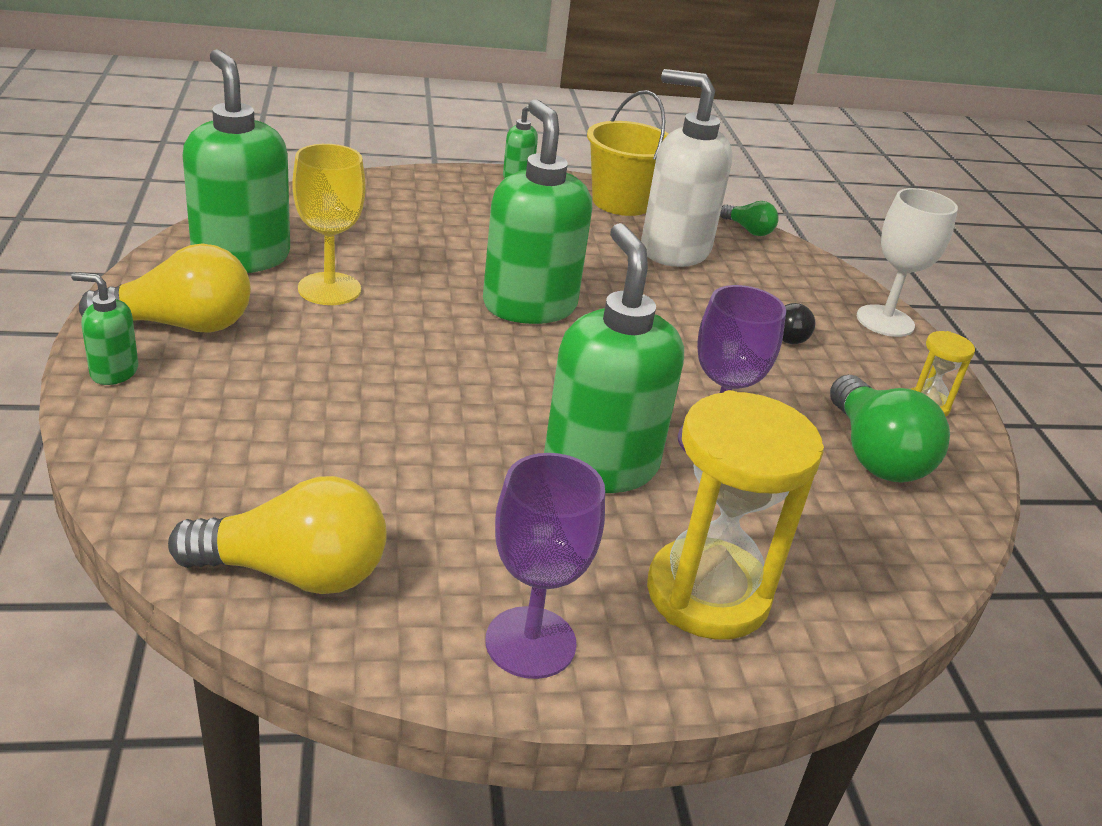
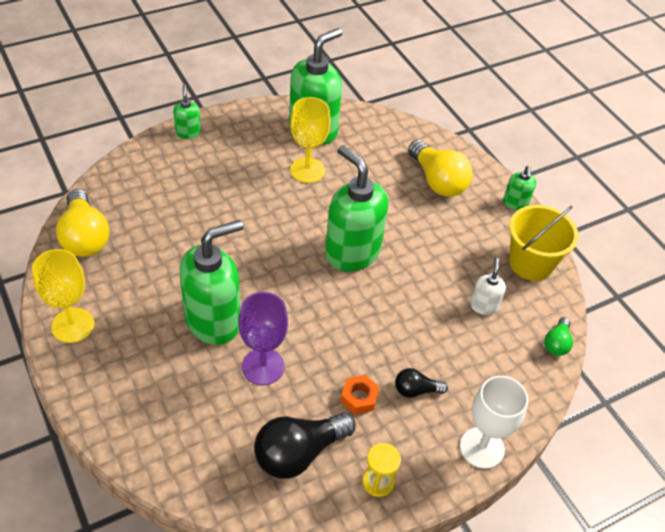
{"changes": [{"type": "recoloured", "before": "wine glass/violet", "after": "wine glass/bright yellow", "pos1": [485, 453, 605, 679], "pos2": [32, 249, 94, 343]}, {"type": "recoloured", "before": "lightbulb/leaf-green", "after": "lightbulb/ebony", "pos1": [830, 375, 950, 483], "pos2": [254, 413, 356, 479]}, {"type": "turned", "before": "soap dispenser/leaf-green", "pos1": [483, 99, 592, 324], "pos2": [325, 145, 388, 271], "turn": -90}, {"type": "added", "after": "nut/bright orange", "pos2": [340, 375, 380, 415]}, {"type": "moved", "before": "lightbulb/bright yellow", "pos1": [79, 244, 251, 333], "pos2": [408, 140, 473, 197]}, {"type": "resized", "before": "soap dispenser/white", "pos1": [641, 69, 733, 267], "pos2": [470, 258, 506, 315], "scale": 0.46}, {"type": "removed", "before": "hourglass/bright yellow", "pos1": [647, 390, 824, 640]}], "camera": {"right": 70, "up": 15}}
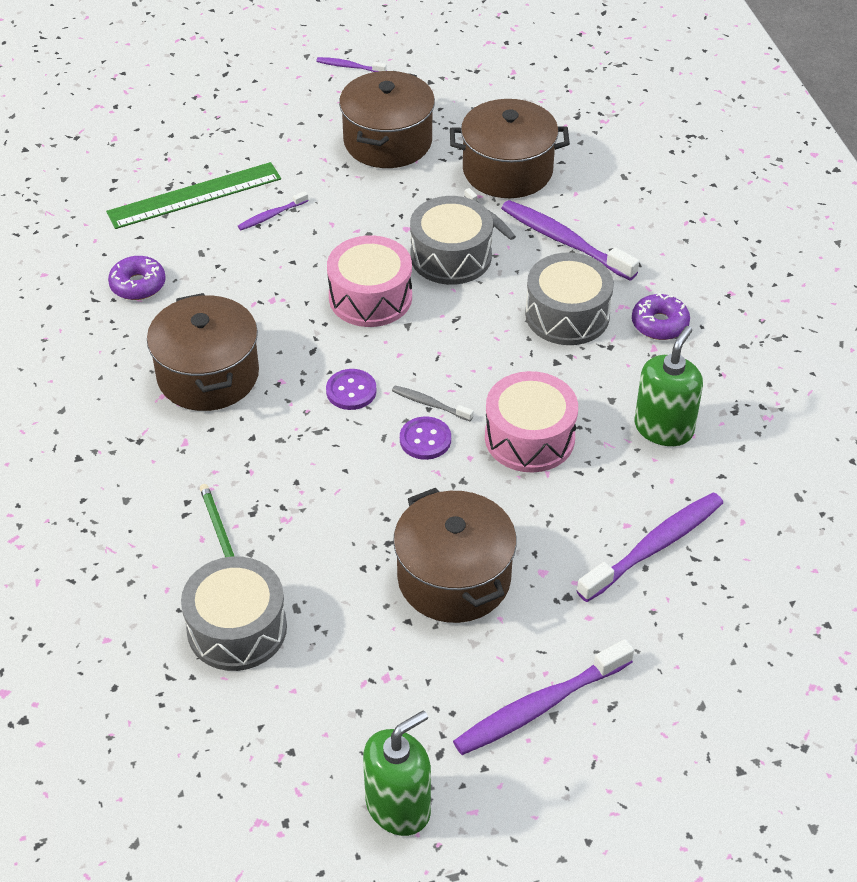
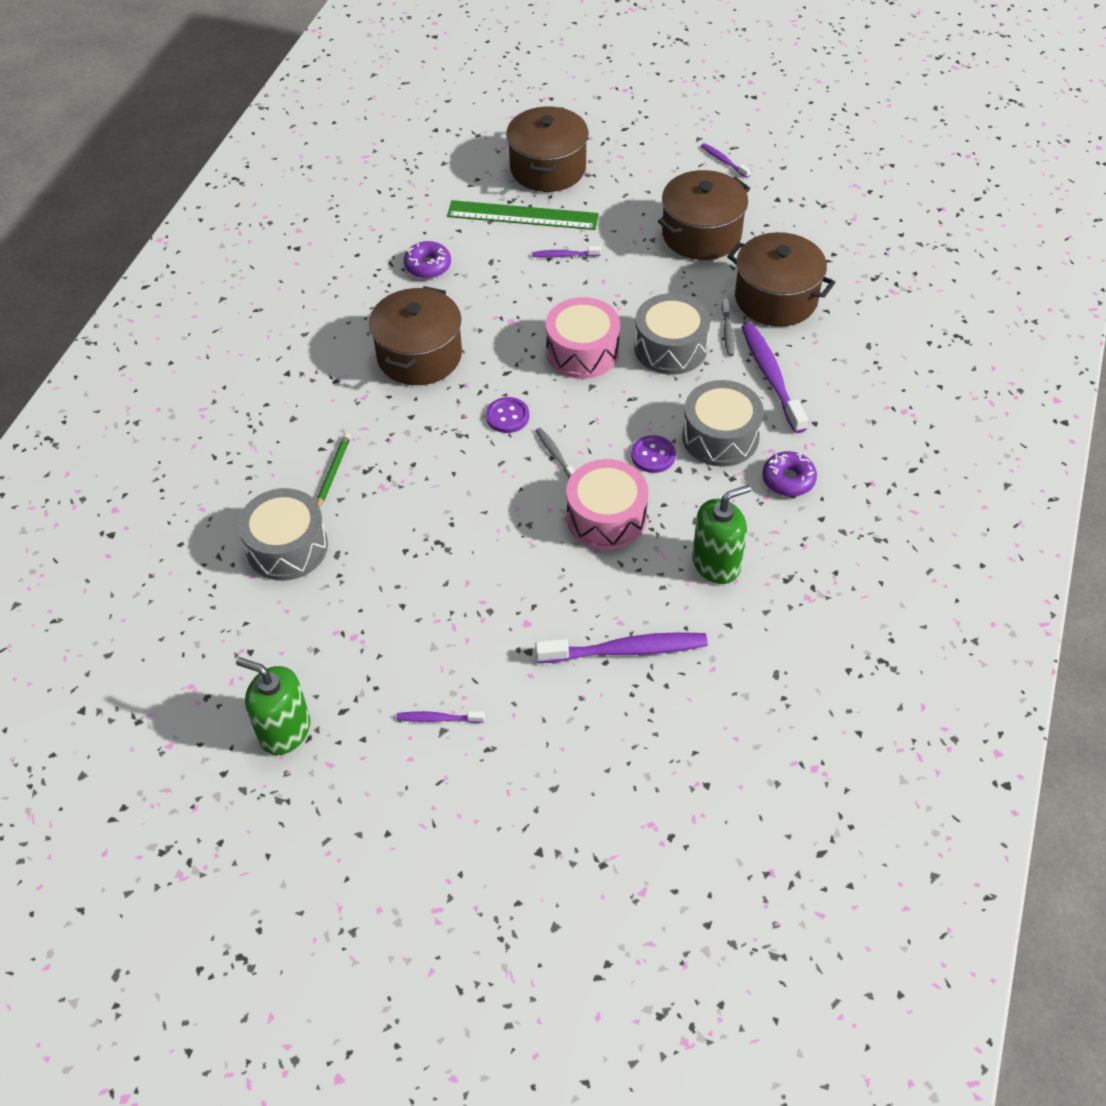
{"changes": [{"type": "turned", "before": "soap dispenser/leaf-green", "pos1": [363, 710, 431, 836], "pos2": [236, 657, 310, 755], "turn": -150}, {"type": "resized", "before": "toothbrush/violet", "pos1": [453, 639, 634, 755], "pos2": [396, 711, 485, 723], "scale": 0.5}, {"type": "moved", "before": "cooking pot/brown", "pos1": [393, 488, 517, 623], "pos2": [506, 106, 588, 192]}, {"type": "moved", "before": "sewing button/violet", "pos1": [400, 417, 451, 460], "pos2": [631, 435, 676, 473]}], "camera": {"right": 35, "up": 5}}
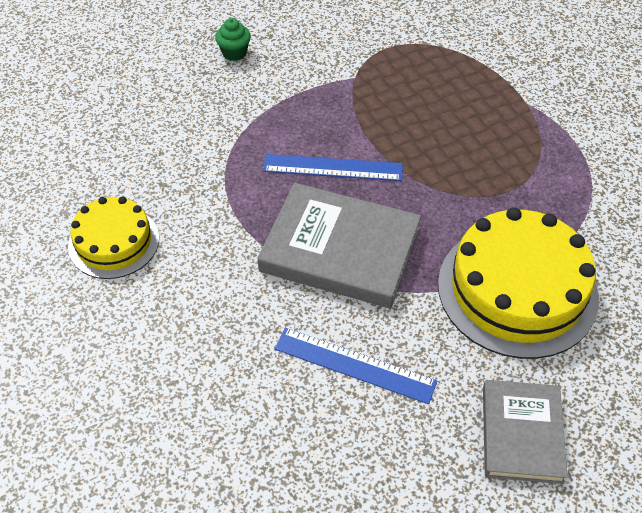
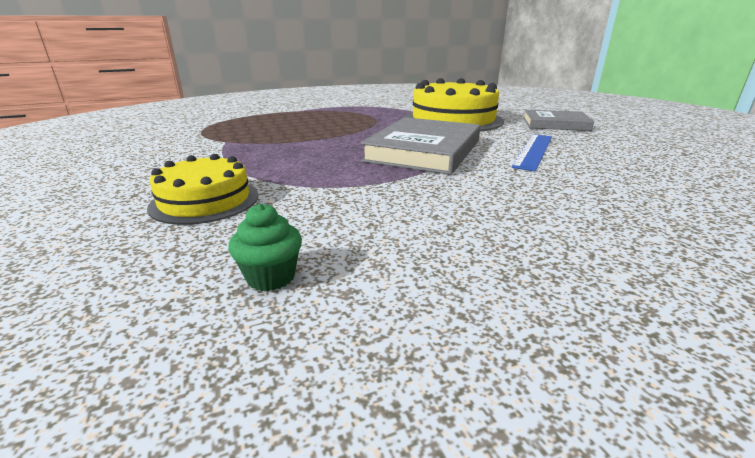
{"changes": [{"type": "moved", "before": "cake/bright yellow", "pos1": [68, 197, 159, 279], "pos2": [147, 154, 259, 225]}, {"type": "moved", "before": "fairy cake/leaf-green", "pos1": [215, 18, 251, 61], "pos2": [228, 203, 302, 291]}, {"type": "removed", "before": "ruler/blue", "pos1": [263, 154, 403, 181]}], "camera": {"right": -85, "up": -25}}
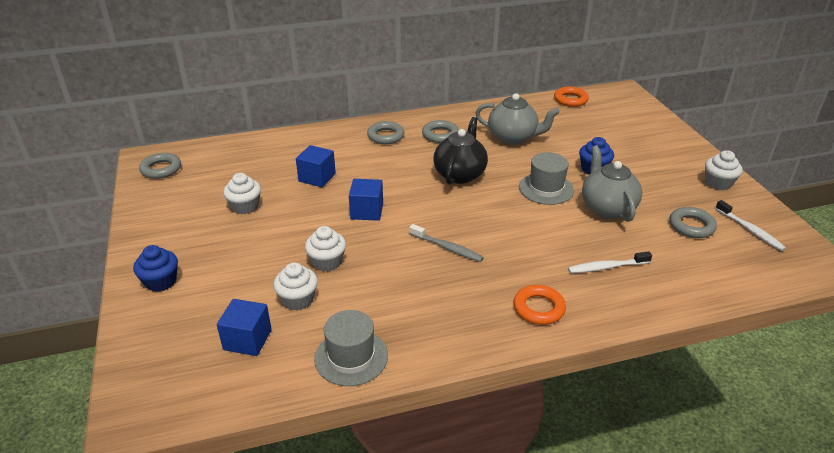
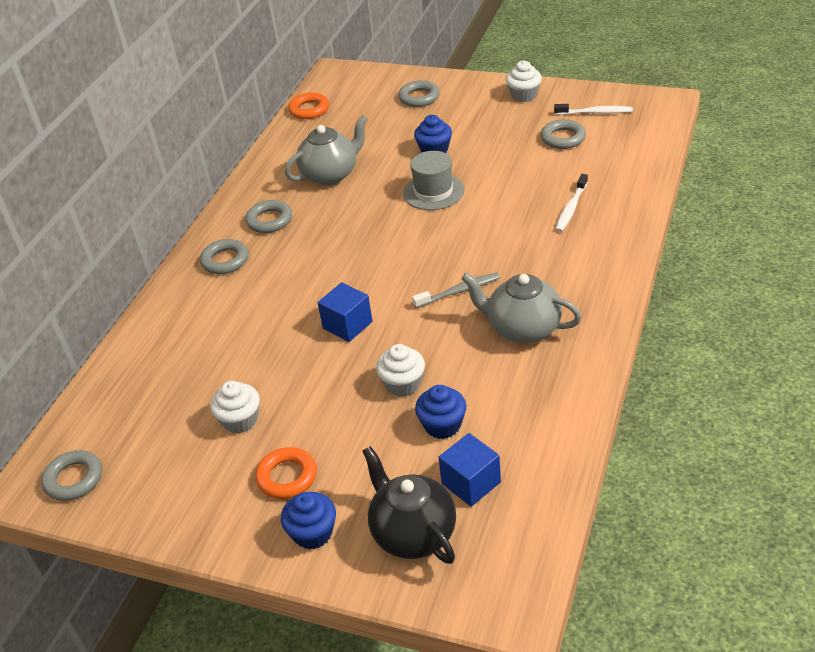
{"changes": [{"type": "moved", "before": "hoop/bright orange", "pos1": [513, 285, 566, 325], "pos2": [255, 447, 317, 499]}, {"type": "moved", "before": "tea pot/ebony", "pos1": [434, 117, 488, 185], "pos2": [363, 446, 456, 564]}, {"type": "added", "after": "hoop/grey", "pos2": [398, 80, 440, 107]}, {"type": "recoloured", "before": "fairy cake/white", "after": "fairy cake/blue", "pos1": [273, 262, 318, 310], "pos2": [415, 385, 466, 439]}, {"type": "moved", "before": "tea pot/grey", "pos1": [582, 145, 642, 222], "pos2": [461, 272, 582, 343]}, {"type": "removed", "before": "solid cube/blue", "pos1": [296, 145, 336, 187]}, {"type": "removed", "before": "hat/grey", "pos1": [314, 310, 388, 386]}], "camera": {"right": -50, "up": 5}}
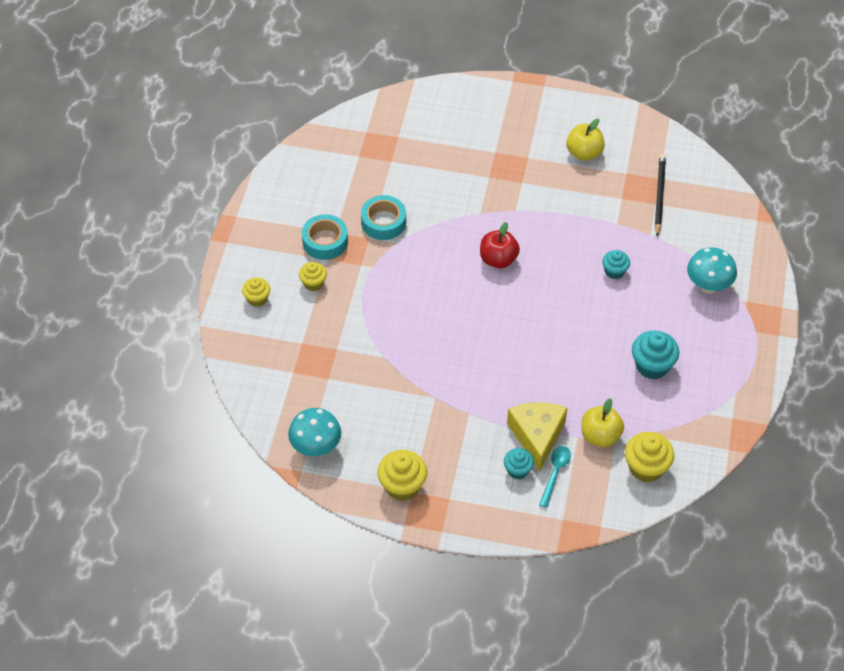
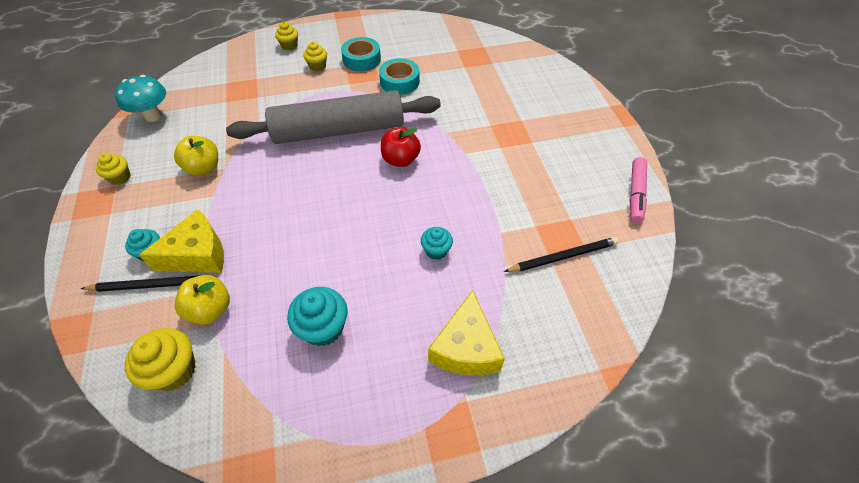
{"changes": [{"type": "replaced", "before": "tablespoon/turquoise", "after": "lead pencil/ebony", "pos1": [539, 446, 571, 508], "pos2": [81, 275, 214, 292]}, {"type": "resized", "before": "fairy cake/bright yellow", "pos1": [377, 450, 427, 501], "pos2": [96, 153, 131, 185], "scale": 0.62}, {"type": "moved", "before": "toy apple/bright yellow", "pos1": [566, 119, 605, 161], "pos2": [174, 136, 218, 176]}, {"type": "added", "after": "pastry roller/grey", "pos2": [226, 90, 441, 144]}, {"type": "replaced", "before": "fungus/turquoise", "after": "cheese wedge/bright yellow", "pos1": [687, 247, 737, 294], "pos2": [428, 290, 505, 376]}, {"type": "added", "after": "marker pen/pink", "pos2": [630, 157, 647, 223]}], "camera": {"right": 65, "up": 0}}
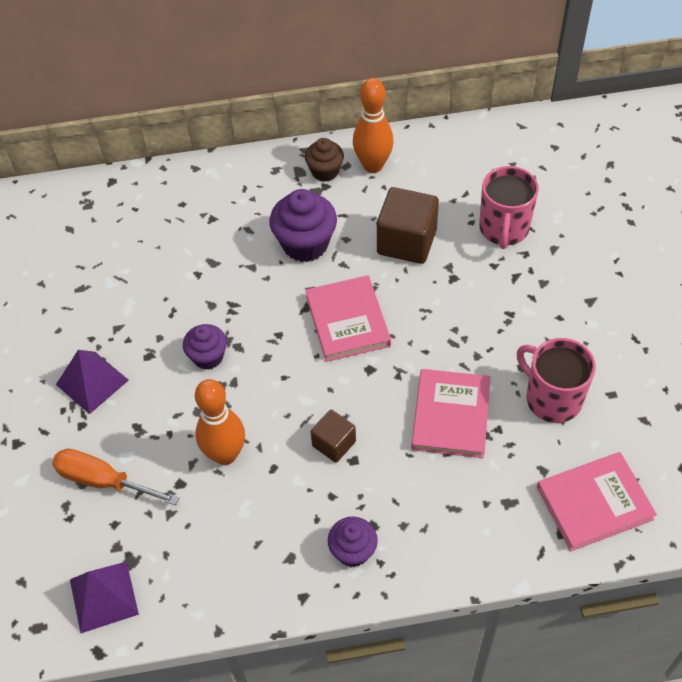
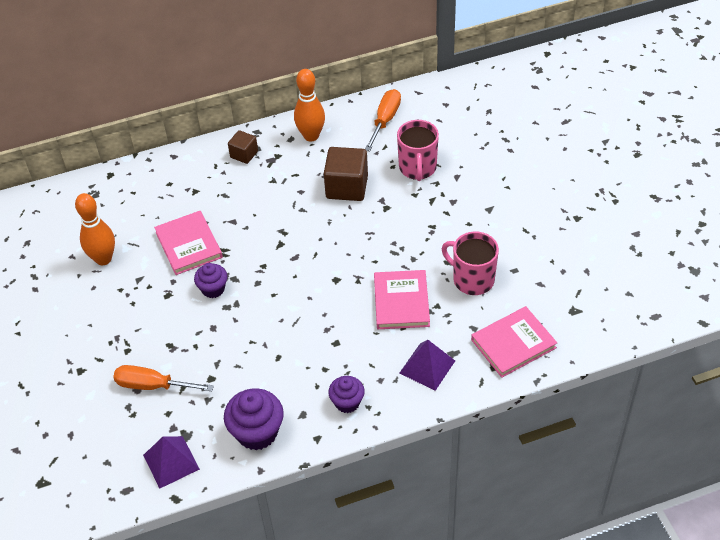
{"changes": [{"type": "moved", "before": "skittle/bright orange", "pos1": [195, 379, 245, 465], "pos2": [75, 193, 115, 265]}, {"type": "moved", "before": "hardback/pink", "pos1": [305, 275, 391, 362], "pos2": [154, 211, 223, 275]}, {"type": "moved", "before": "fairy cake/violet", "pos1": [270, 189, 337, 262], "pos2": [224, 388, 284, 450]}, {"type": "moved", "before": "solid cube/brown", "pos1": [311, 410, 356, 462], "pos2": [228, 130, 258, 164]}, {"type": "added", "after": "hand screwdriver/bright orange", "pos2": [365, 89, 401, 151]}, {"type": "moved", "before": "pyramid shape/violet", "pos1": [56, 350, 129, 414], "pos2": [400, 340, 455, 391]}, {"type": "removed", "before": "fairy cake/brown", "pos1": [305, 138, 344, 182]}], "camera": {"right": -10, "up": -5}}
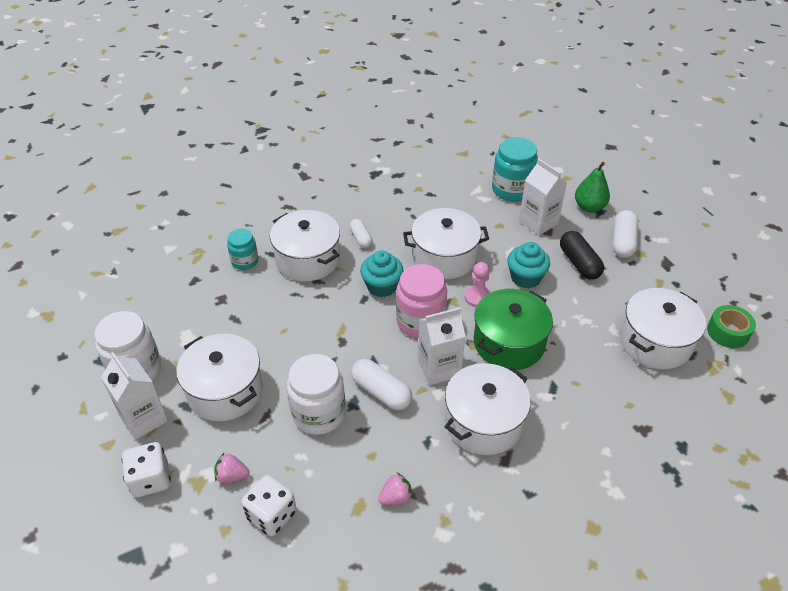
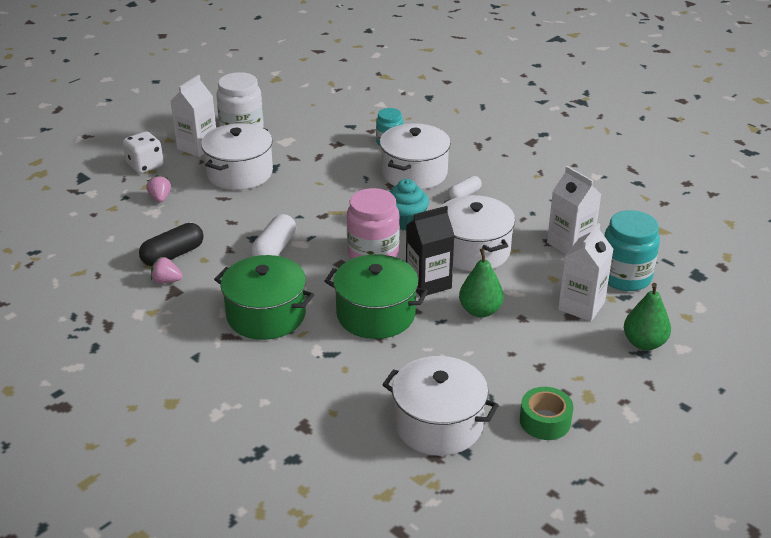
{"changes": [{"type": "moved", "before": "capsule/ebony", "pos1": [560, 231, 604, 280], "pos2": [139, 223, 204, 266]}, {"type": "turned", "before": "toy strawberry/pink", "pos1": [378, 473, 413, 505], "pos2": [151, 257, 183, 284], "turn": 150}, {"type": "recoloured", "before": "cooking pot/white", "after": "cooking pot/leaf-green", "pos1": [445, 363, 531, 455], "pos2": [214, 255, 314, 340]}, {"type": "replaced", "before": "game pawn/pink", "after": "carton/ebony", "pos1": [465, 262, 491, 307], "pos2": [406, 206, 455, 296]}, {"type": "replaced", "before": "fairy cake/turquoise", "after": "toy pear/leaf-green", "pos1": [507, 242, 550, 288], "pos2": [459, 248, 504, 317]}, {"type": "moved", "before": "roll of tape/leaf-green", "pos1": [707, 305, 756, 348], "pos2": [520, 387, 573, 440]}, {"type": "moved", "before": "carton/white", "pos1": [418, 307, 466, 385], "pos2": [547, 166, 601, 255]}, {"type": "removed", "before": "dice/white", "pos1": [241, 475, 296, 536]}, {"type": "removed", "before": "jam jar/white", "pos1": [287, 354, 346, 435]}, {"type": "removed", "before": "capsule/white", "pos1": [613, 210, 638, 258]}], "camera": {"right": 70, "up": -10}}
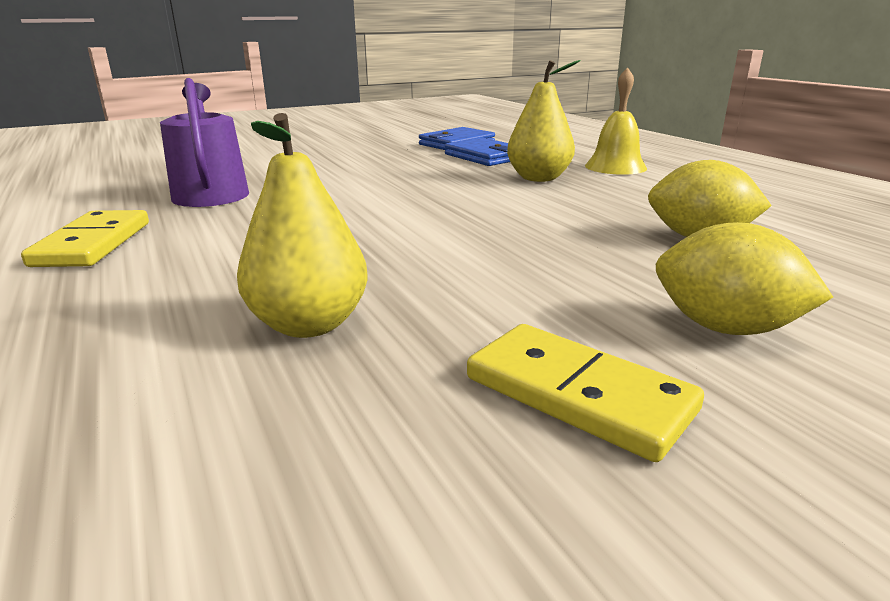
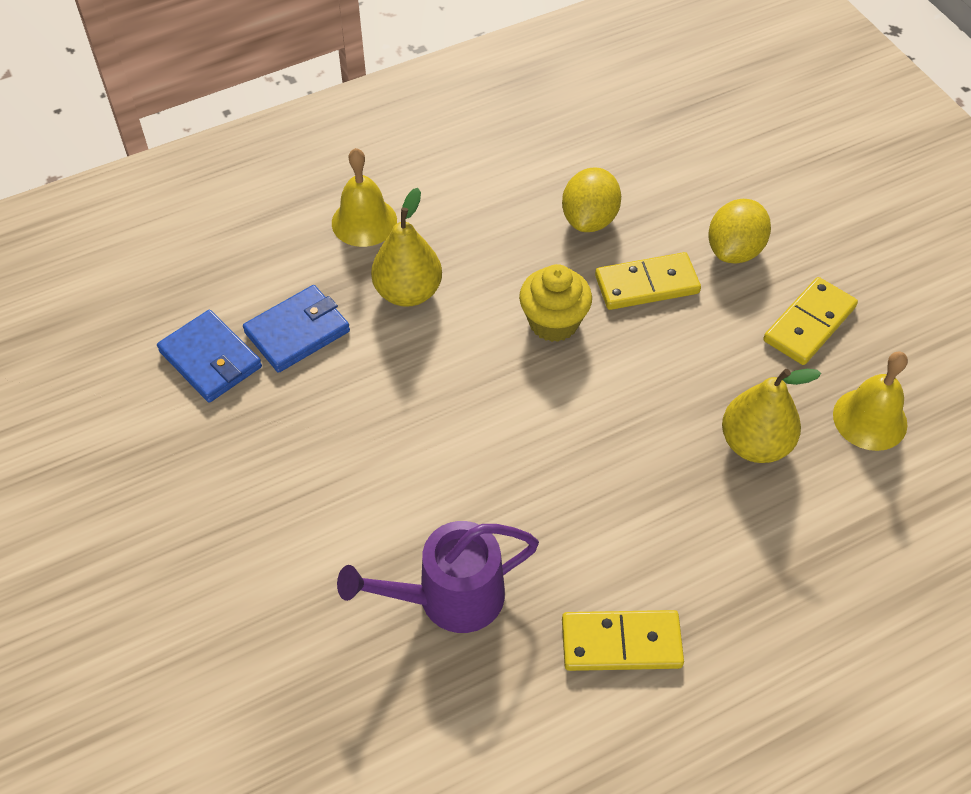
{"changes": [{"type": "added", "after": "fairy cake/bright yellow", "pos2": [519, 264, 592, 342]}, {"type": "added", "after": "domino tile/bright yellow", "pos2": [595, 252, 701, 310]}, {"type": "added", "after": "school bell/bright yellow", "pos2": [833, 352, 908, 451]}], "camera": {"right": -90, "up": 30}}
